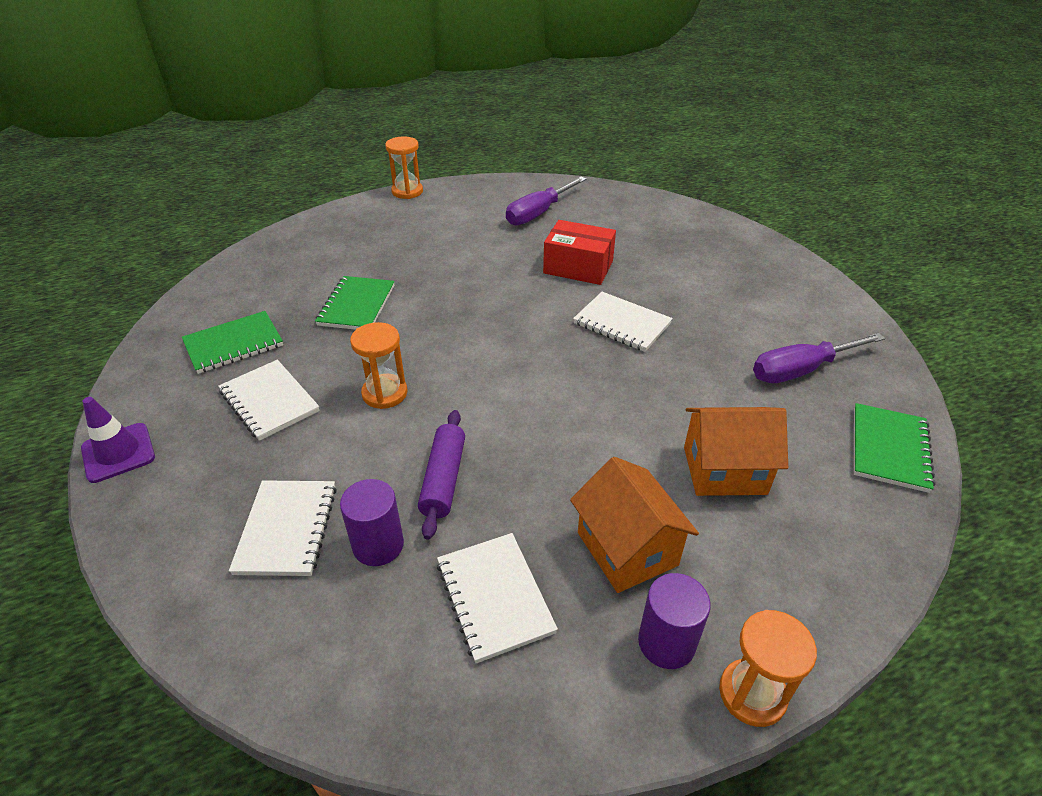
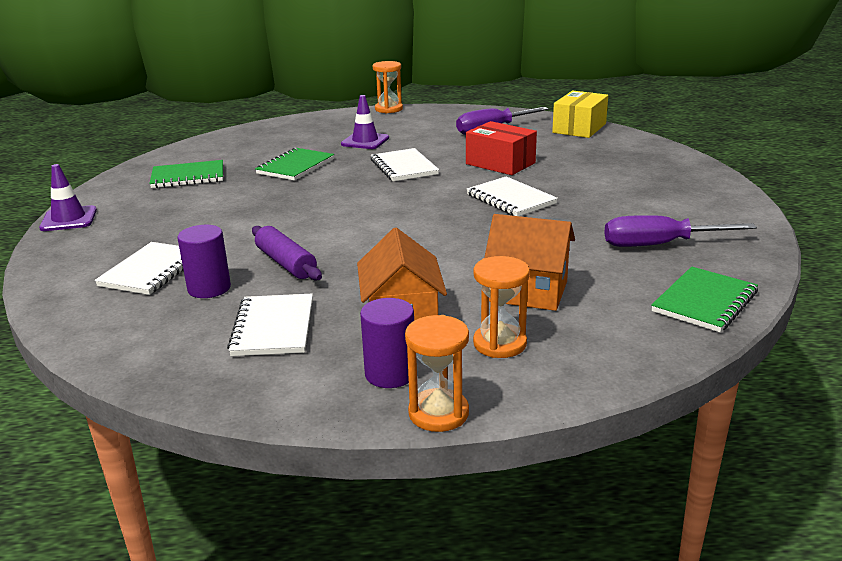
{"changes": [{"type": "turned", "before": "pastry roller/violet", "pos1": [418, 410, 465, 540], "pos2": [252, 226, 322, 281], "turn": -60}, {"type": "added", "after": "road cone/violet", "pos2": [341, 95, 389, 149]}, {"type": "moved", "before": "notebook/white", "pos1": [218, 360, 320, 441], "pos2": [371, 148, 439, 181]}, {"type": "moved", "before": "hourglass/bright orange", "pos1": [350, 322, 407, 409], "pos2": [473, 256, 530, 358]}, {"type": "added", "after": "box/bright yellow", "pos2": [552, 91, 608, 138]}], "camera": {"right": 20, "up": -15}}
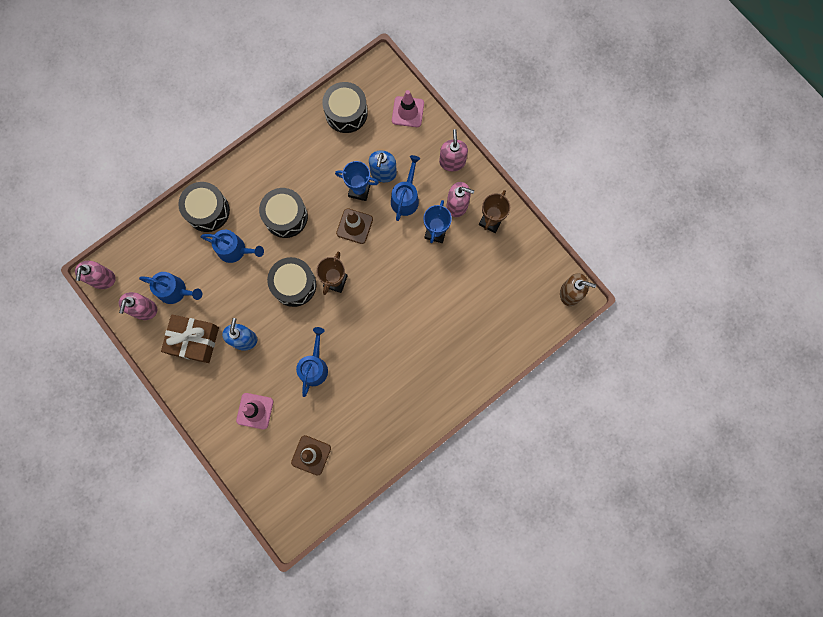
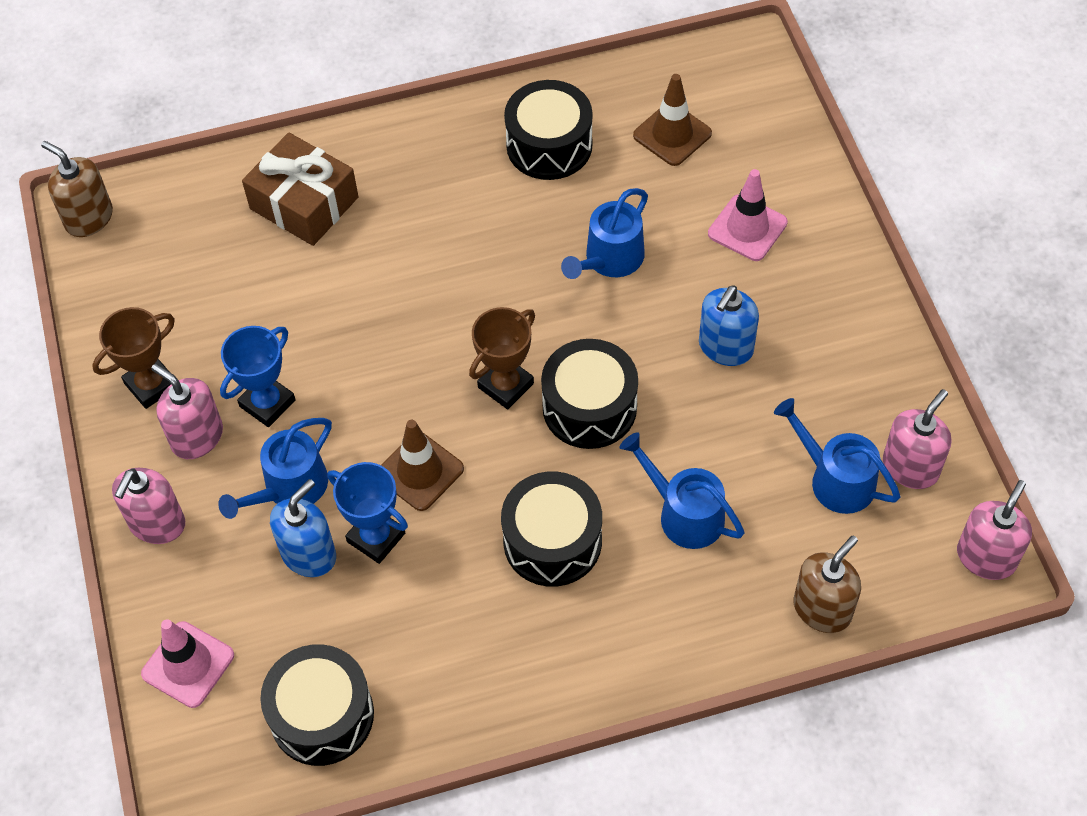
{"changes": [{"type": "moved", "before": "gift/brown", "pos1": [161, 314, 219, 363], "pos2": [242, 132, 358, 246]}, {"type": "moved", "before": "snare drum/ebony", "pos1": [178, 182, 230, 232], "pos2": [504, 80, 592, 180]}, {"type": "added", "after": "soap dispenser/brown", "pos2": [793, 536, 861, 633]}], "camera": {"right": -155, "up": -20}}
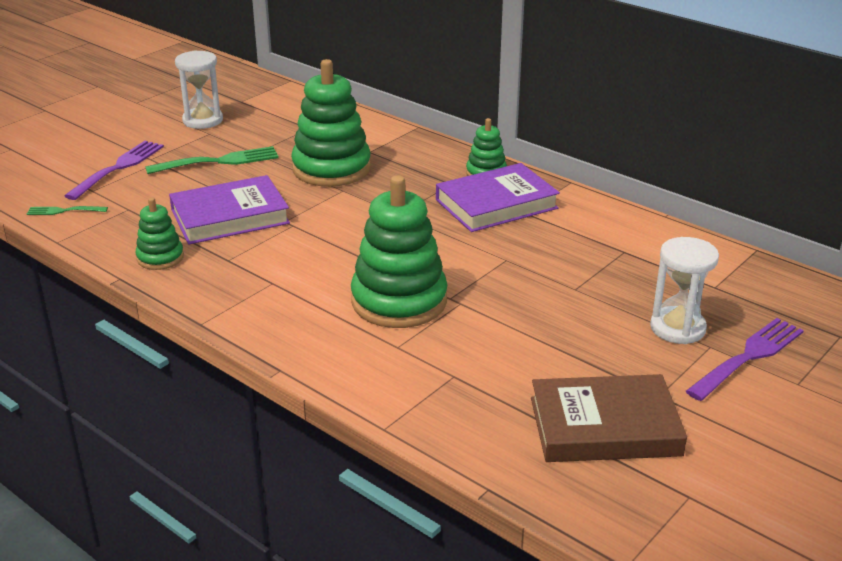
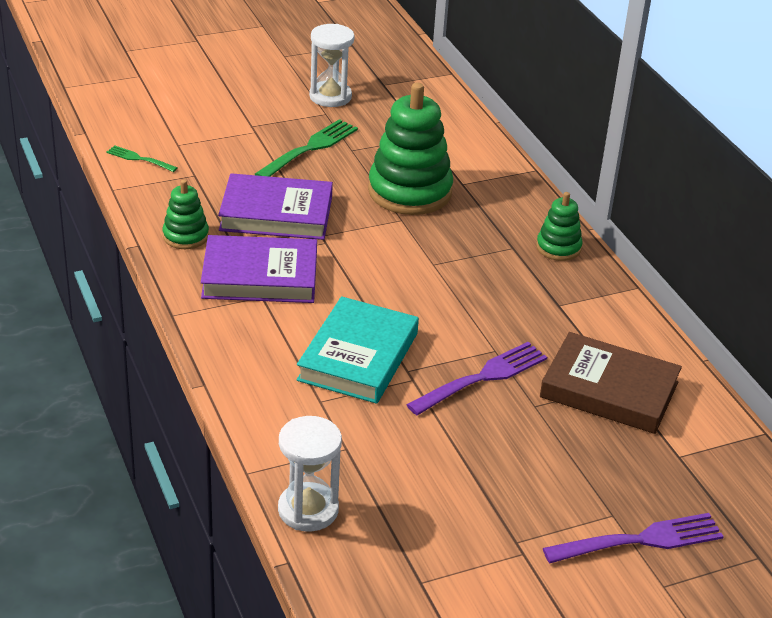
{"changes": [{"type": "moved", "before": "hardback/violet", "pos1": [436, 163, 560, 232], "pos2": [201, 235, 317, 303]}, {"type": "turned", "before": "fork/leaf-green", "pos1": [145, 146, 279, 174], "pos2": [255, 119, 358, 177], "turn": -60}, {"type": "moved", "before": "hourglass/white", "pos1": [650, 237, 719, 344], "pos2": [278, 416, 342, 532]}, {"type": "replaced", "before": "stacking rings/leaf-green", "after": "hardback/turquoise", "pos1": [351, 175, 447, 328], "pos2": [297, 296, 419, 404]}, {"type": "moved", "before": "fork/violet", "pos1": [64, 141, 164, 200], "pos2": [406, 342, 547, 415]}, {"type": "moved", "before": "hardback/brown", "pos1": [531, 374, 687, 462], "pos2": [540, 332, 682, 434]}], "camera": {"right": 25, "up": 5}}
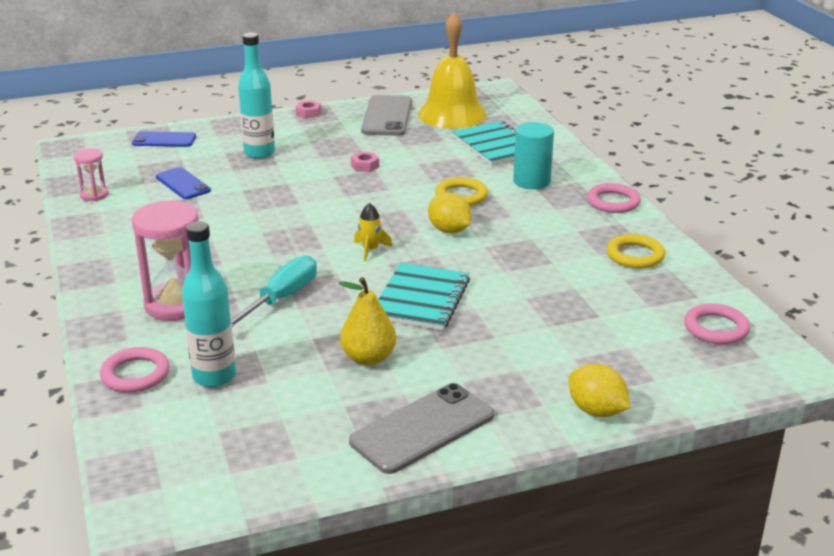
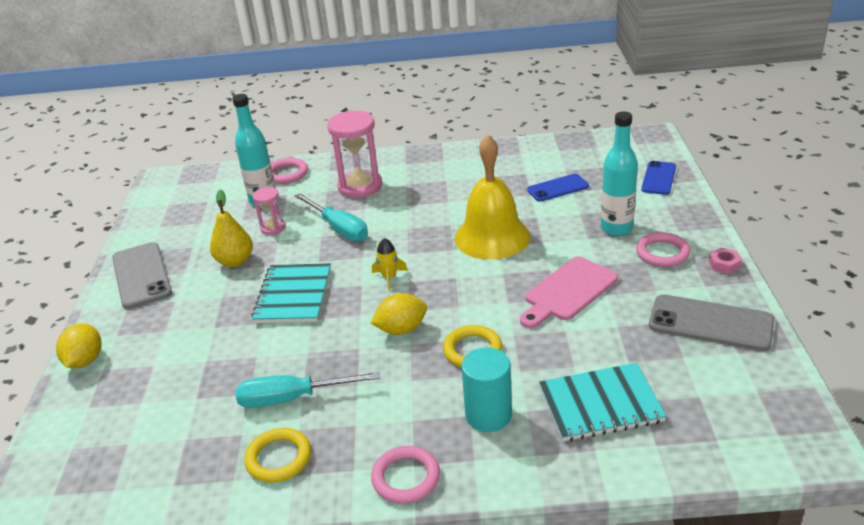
{"changes": [{"type": "turned", "before": "toy lemon/bright yellow", "pos1": [569, 364, 630, 417], "pos2": [56, 323, 101, 368], "turn": -60}, {"type": "added", "after": "hand screwdriver/turquoise", "pos2": [236, 372, 380, 408]}, {"type": "turned", "before": "notebook/turquoise", "pos1": [378, 263, 470, 330], "pos2": [251, 263, 331, 323], "turn": 60}, {"type": "moved", "before": "hourglass/pink", "pos1": [73, 148, 109, 201], "pos2": [253, 187, 285, 235]}, {"type": "moved", "before": "school bell/bright yellow", "pos1": [418, 12, 487, 129], "pos2": [455, 135, 530, 260]}, {"type": "replaced", "before": "nut/pink", "after": "chopping board/pink", "pos1": [351, 152, 379, 172], "pos2": [520, 257, 618, 328]}, {"type": "moved", "before": "hoop/pink", "pos1": [684, 303, 750, 344], "pos2": [636, 232, 690, 267]}], "camera": {"right": 110, "up": 5}}
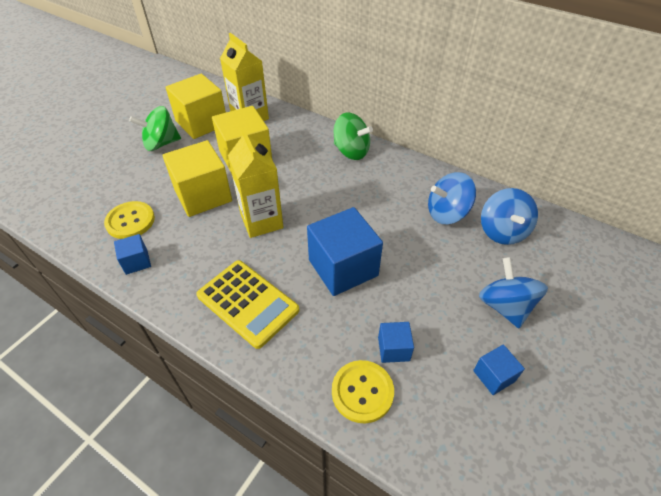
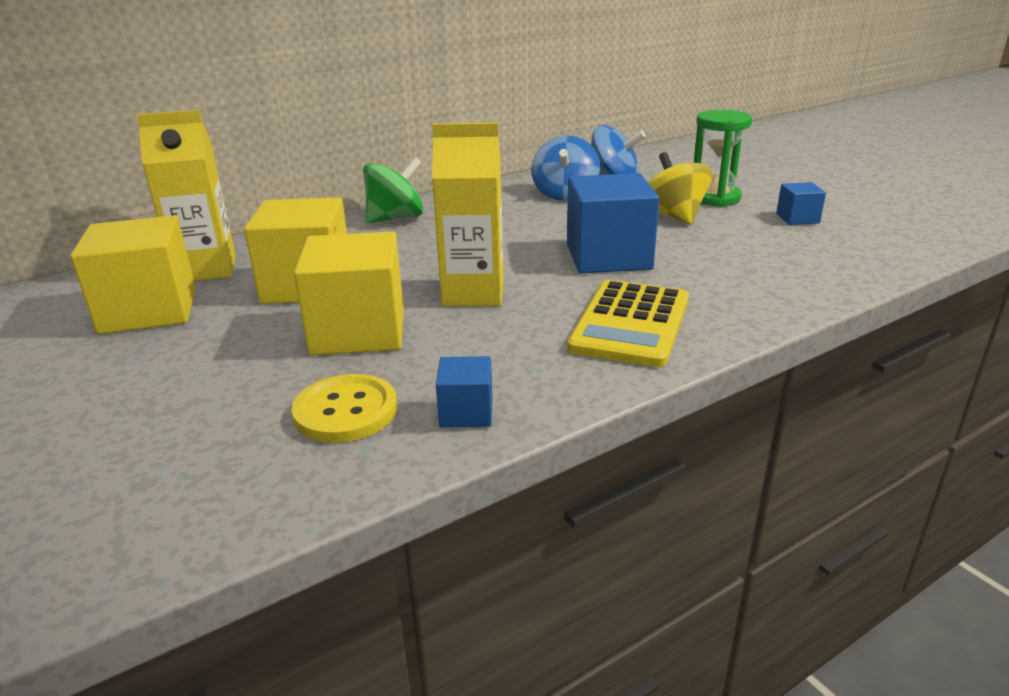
{"changes": [{"type": "turned", "before": "adding machine/bright yellow", "pos1": [196, 260, 299, 349], "pos2": [567, 280, 689, 367], "turn": 135}, {"type": "added", "after": "spinning top/bright yellow", "pos2": [648, 152, 713, 225]}, {"type": "replaced", "before": "spinning top/blue", "after": "hourglass/leaf-green", "pos1": [479, 257, 548, 328], "pos2": [694, 110, 752, 207]}, {"type": "removed", "before": "spinning top/leaf-green", "pos1": [129, 106, 181, 151]}, {"type": "removed", "before": "sewing button/bright yellow", "pos1": [332, 360, 394, 423]}, {"type": "removed", "before": "solid cube/blue", "pos1": [378, 322, 414, 363]}], "camera": {"right": -65, "up": -20}}
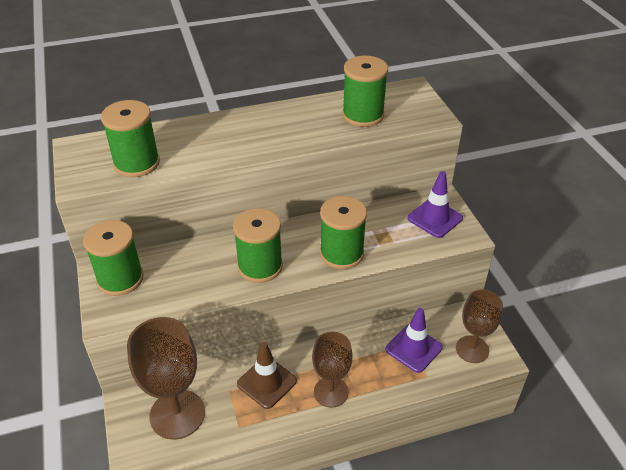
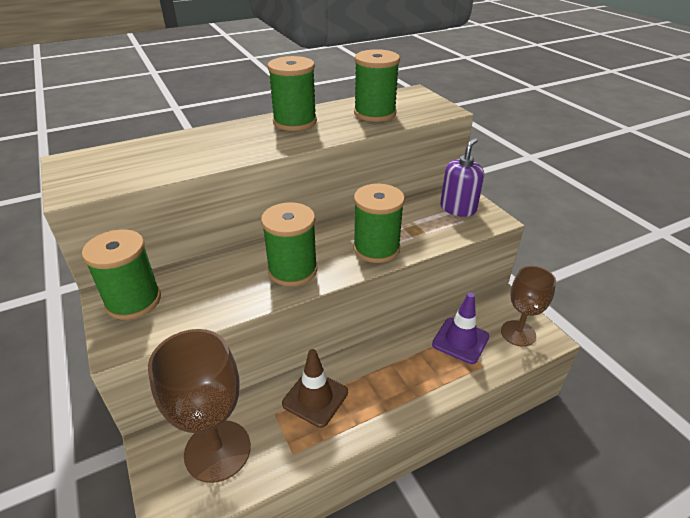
{"changes": [{"type": "moved", "before": "bobbin/leaf-green", "pos1": [101, 100, 160, 177], "pos2": [267, 56, 317, 131]}, {"type": "replaced", "before": "road cone/violet", "after": "soap dispenser/violet", "pos1": [407, 171, 463, 238], "pos2": [440, 138, 484, 217]}, {"type": "removed", "before": "wine glass/brown", "pos1": [312, 331, 353, 408]}], "camera": {"right": -10, "up": -5}}
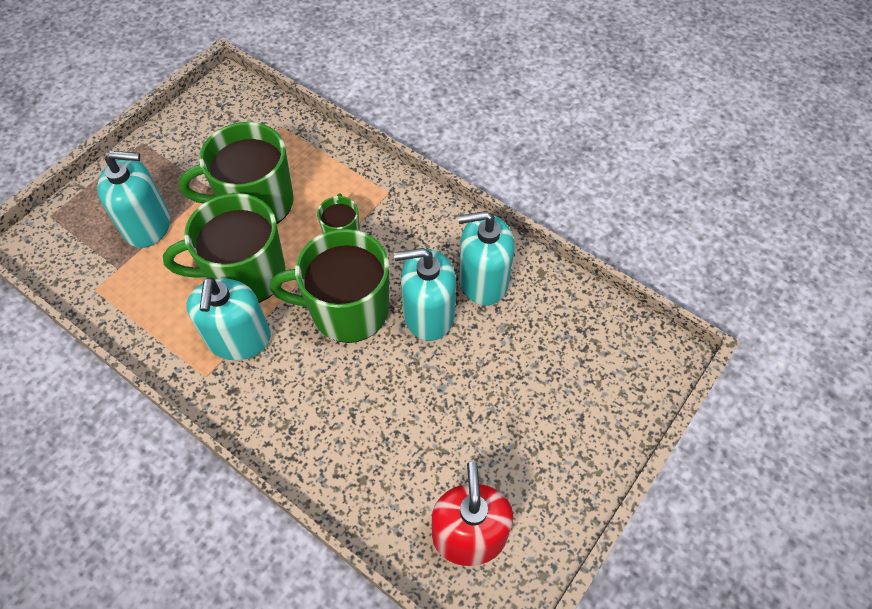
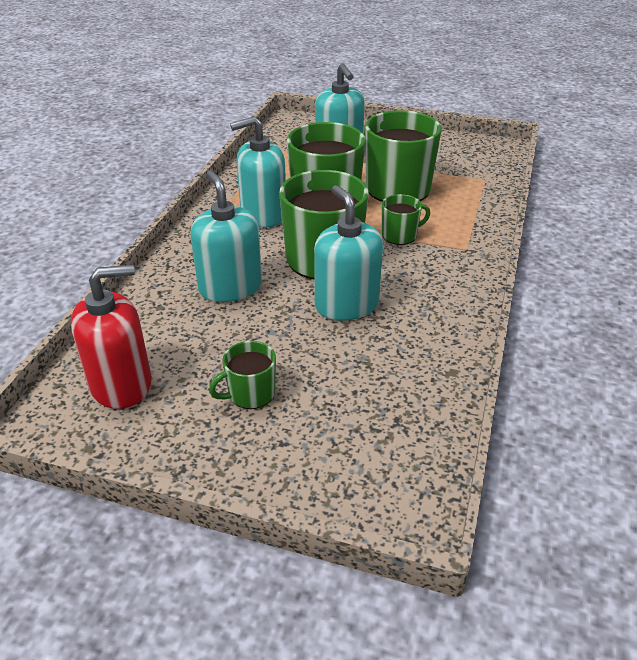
{"changes": [{"type": "moved", "before": "soap dispenser/turquoise", "pos1": [458, 211, 515, 306], "pos2": [190, 171, 262, 302]}, {"type": "added", "after": "mug/leaf-green", "pos2": [209, 341, 276, 409]}], "camera": {"right": 70, "up": -20}}
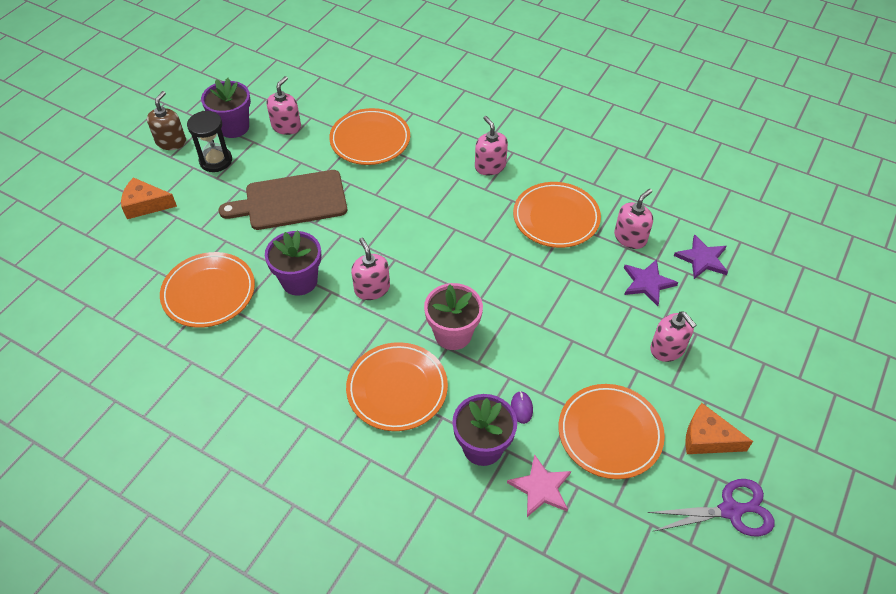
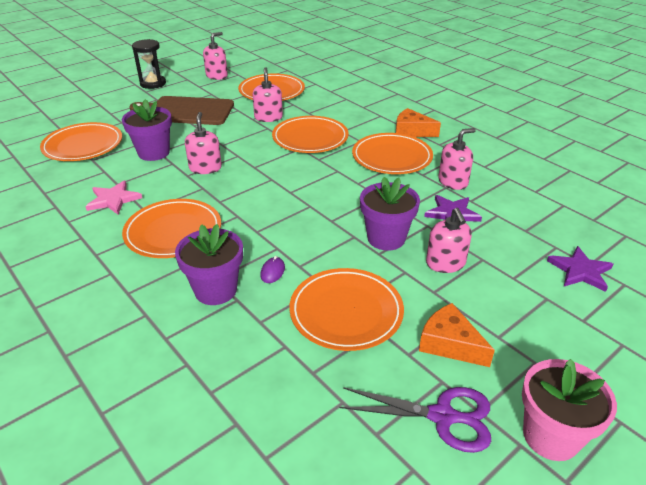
{"changes": [{"type": "moved", "before": "star/pink", "pos1": [507, 454, 571, 517], "pos2": [85, 180, 142, 214]}, {"type": "moved", "before": "soap dispenser/pink", "pos1": [475, 116, 508, 175], "pos2": [252, 67, 283, 122]}, {"type": "added", "after": "flat dish/bright orange", "pos2": [272, 116, 349, 153]}, {"type": "moved", "before": "flower pot/violet", "pos1": [201, 78, 251, 138], "pos2": [360, 177, 420, 251]}, {"type": "moved", "before": "cheese wedge/bright orange", "pos1": [121, 177, 177, 219], "pos2": [396, 108, 441, 137]}, {"type": "moved", "before": "flower pot/pink", "pos1": [424, 283, 483, 350], "pos2": [522, 359, 617, 461]}, {"type": "moved", "before": "star/violet", "pos1": [674, 234, 728, 279], "pos2": [547, 246, 613, 292]}, {"type": "removed", "before": "soap dispenser/brown", "pos1": [147, 91, 186, 150]}], "camera": {"right": 20, "up": -15}}
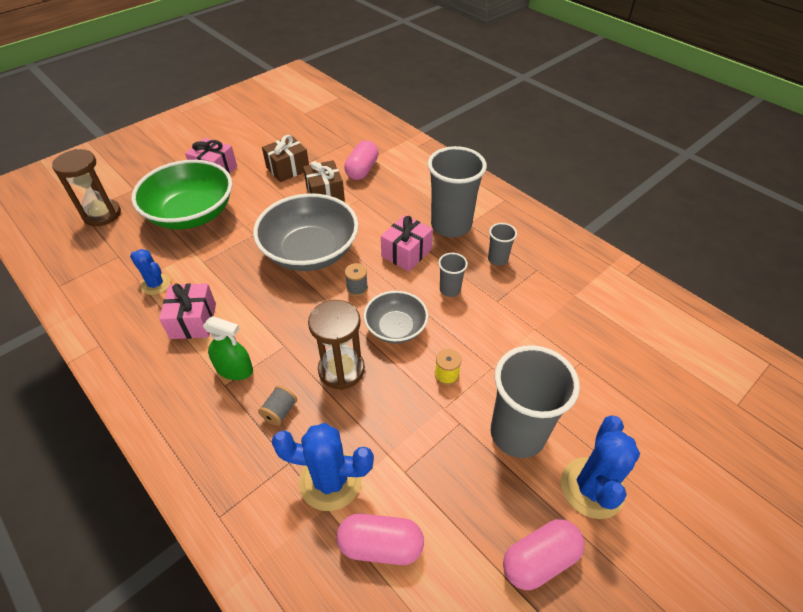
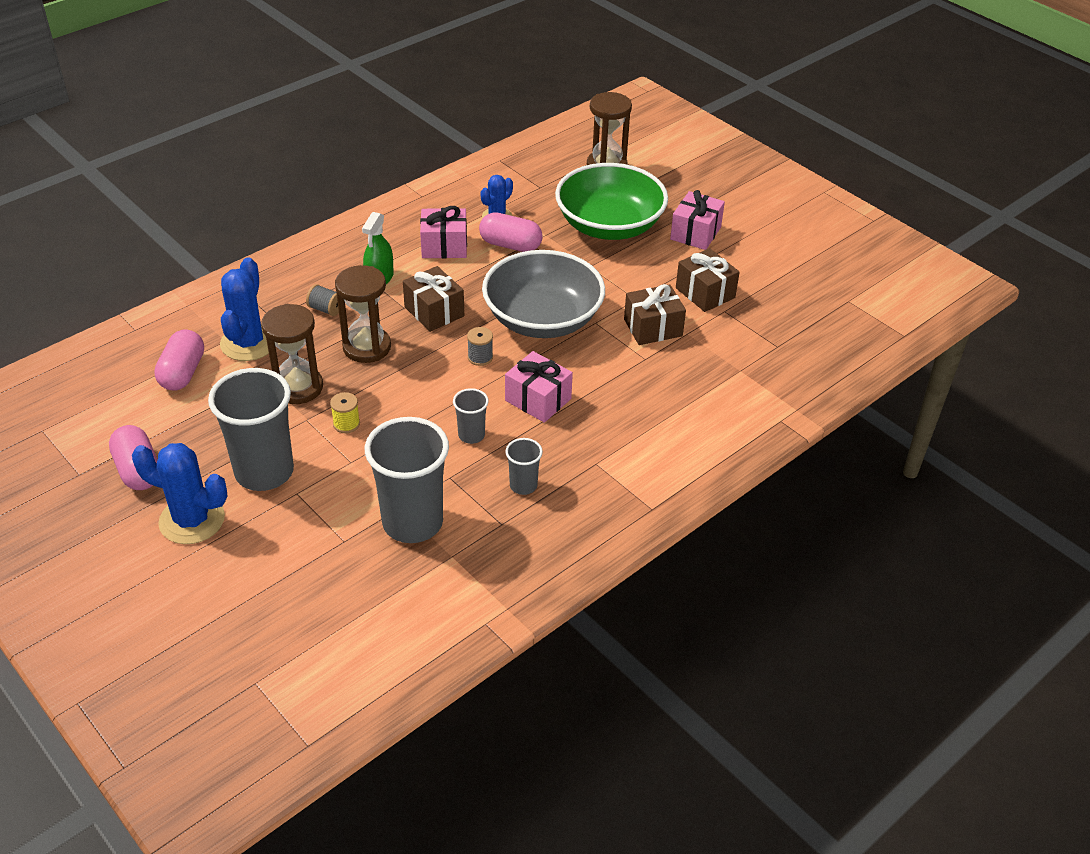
{"changes": [{"type": "added", "after": "hourglass/brown", "pos2": [261, 304, 323, 404]}, {"type": "moved", "before": "cup/grey", "pos1": [428, 146, 487, 237], "pos2": [365, 417, 449, 543]}, {"type": "added", "after": "gift/brown", "pos2": [403, 266, 464, 332]}, {"type": "moved", "before": "capsule/pink", "pos1": [344, 140, 379, 180], "pos2": [479, 212, 543, 252]}, {"type": "removed", "before": "deep dish/grey", "pos1": [364, 291, 428, 343]}], "camera": {"right": 90, "up": -5}}
